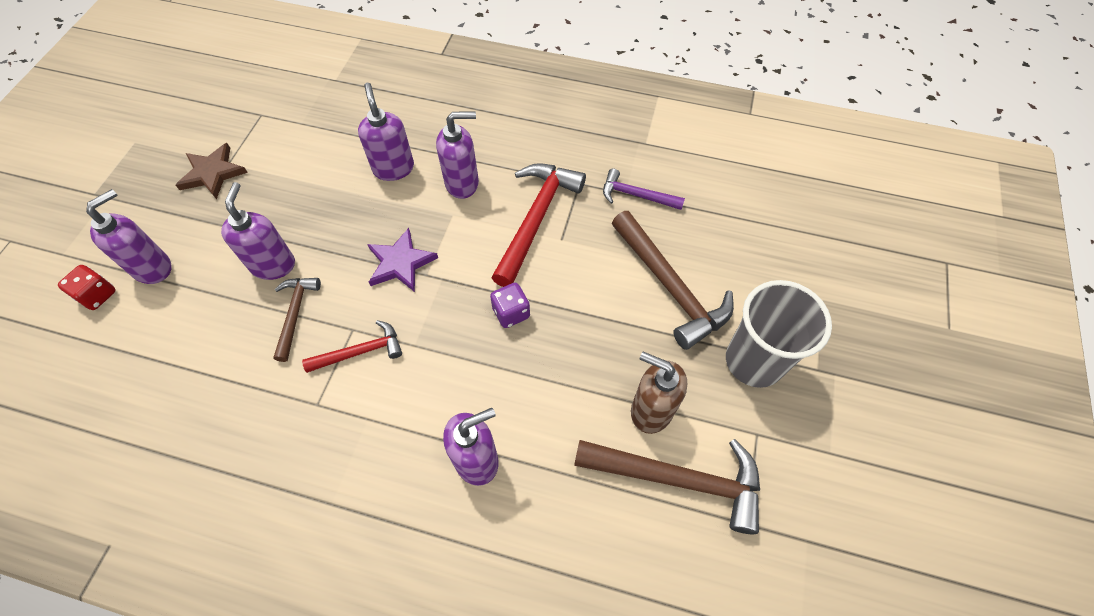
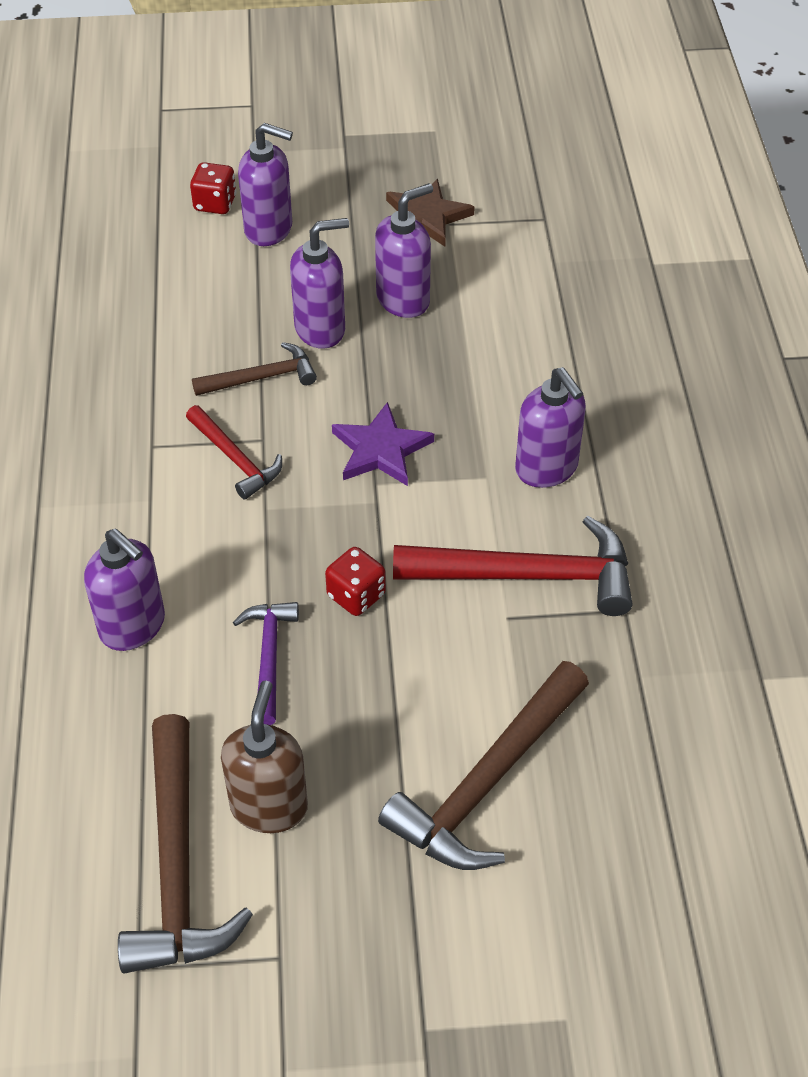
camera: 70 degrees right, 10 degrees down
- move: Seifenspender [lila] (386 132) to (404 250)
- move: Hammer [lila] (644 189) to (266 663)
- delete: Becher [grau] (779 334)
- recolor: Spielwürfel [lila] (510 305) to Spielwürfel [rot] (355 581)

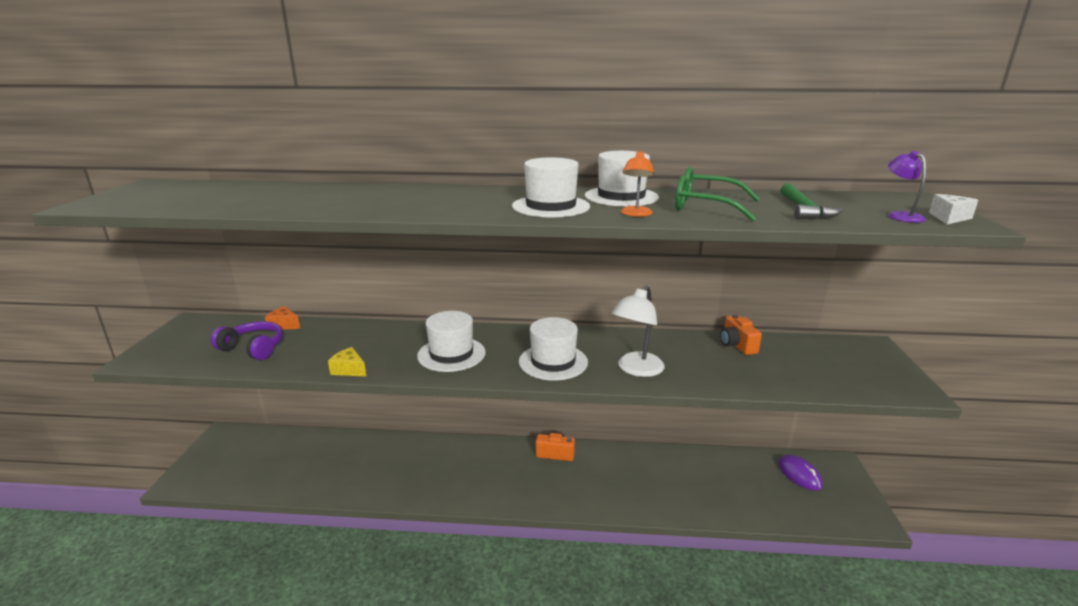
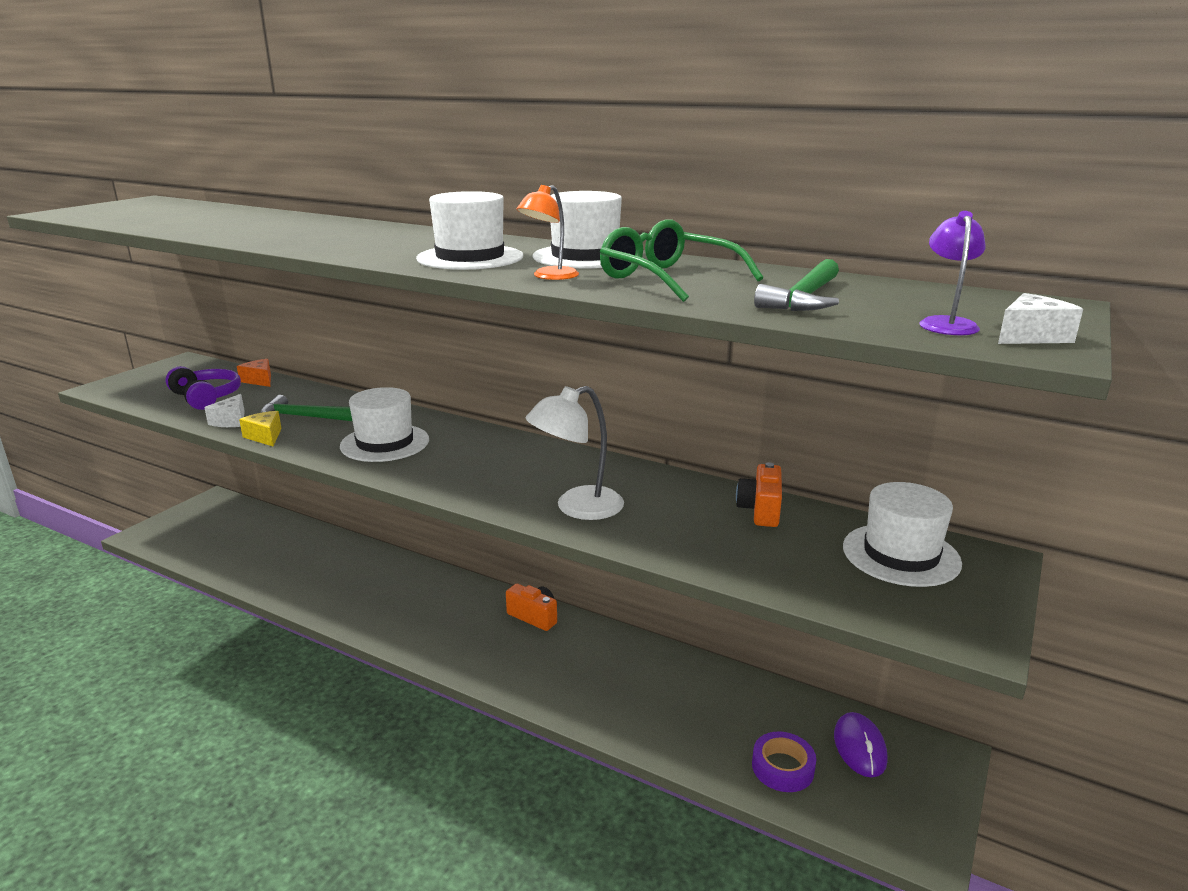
camera: 25 degrees right, 0 degrees up
- move: Hut [weiß] (553 348) to (902 534)
- insert: Käse [weiß] (224 410)
- insert: Hammer [grün] (306 408)
- insert: Klebeband [lila] (784 761)

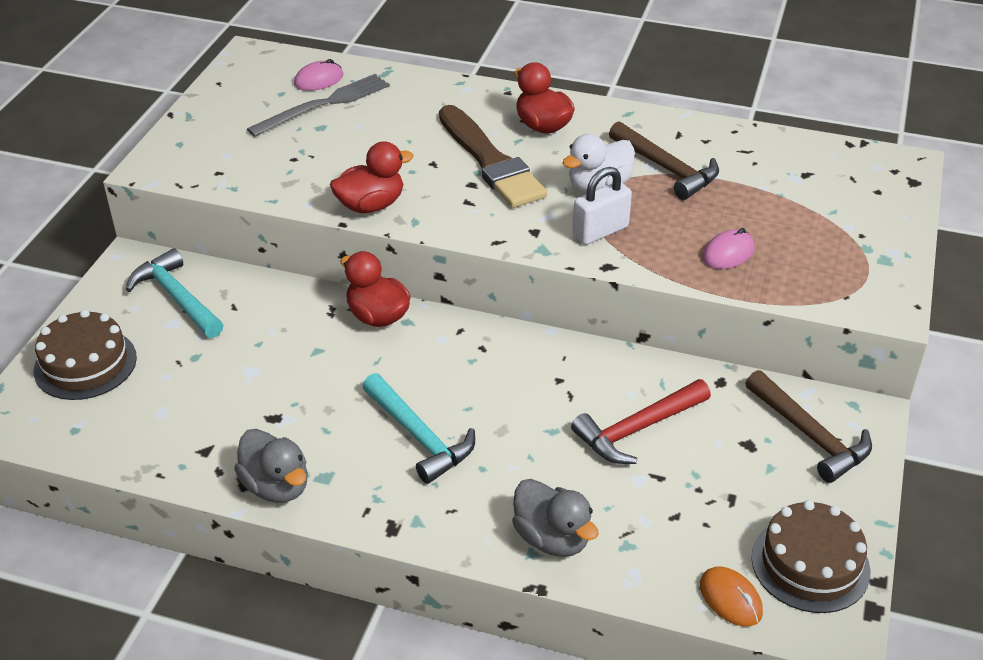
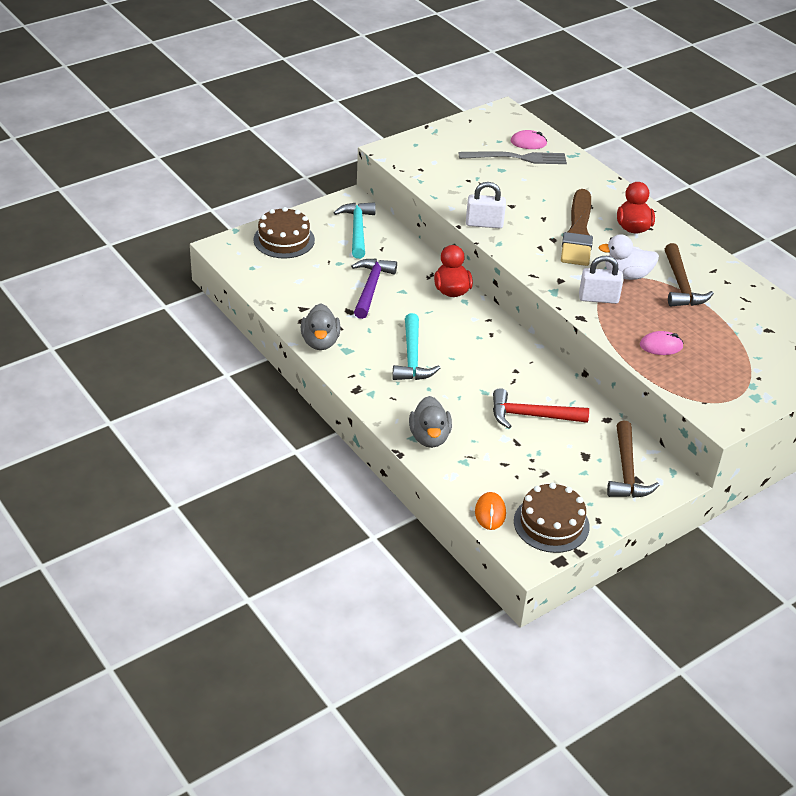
camera: 35 degrees right, 0 degrees up
- replace: Ente [rot] (372 177) to Vorhängeschloss [weiß] (486 205)
- insert: Hammer [lila] (374 289)

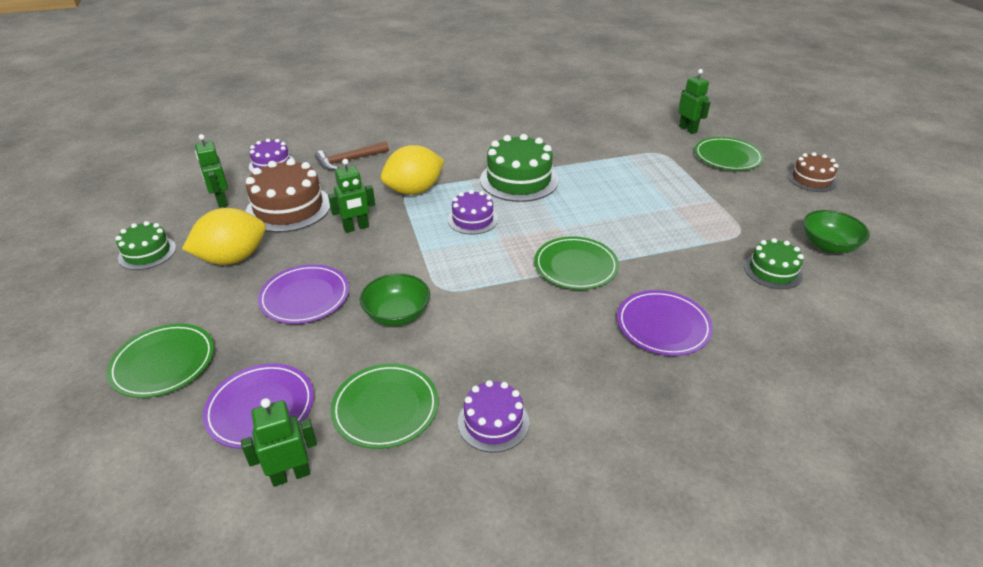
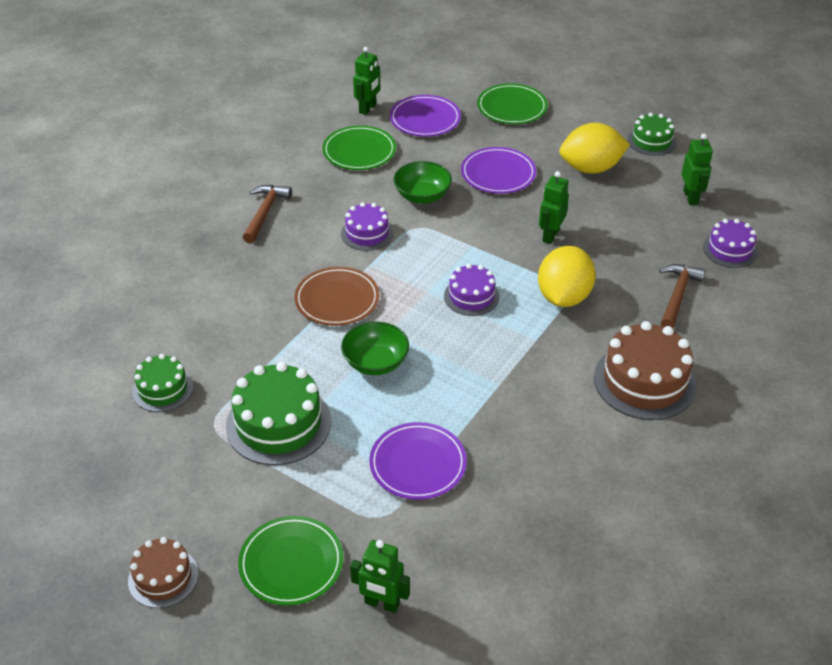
camera: 140 degrees right, 5 degrees up
- rotate: Roboter [grün] (211 171) = (697 169) 60 degrees clockwise
- move: Kuchen [grün] (519 168) to (278 413)
- move: Kuchen [braun] (287 196) to (645 370)
- rotate: Zitrone [gelb] (224 236) = (594 148) 60 degrees clockwise
- move: Schüssel [grün] (836 231) to (375 348)
- recolor: Teller [grün] (576 263) to Teller [braun] (337 296)
- move: Teller [lila] (665 323) to (418 461)
- move: Kuchen [lila] (493 416) to (367 226)
- insert: Hammer [braun] (267 214)

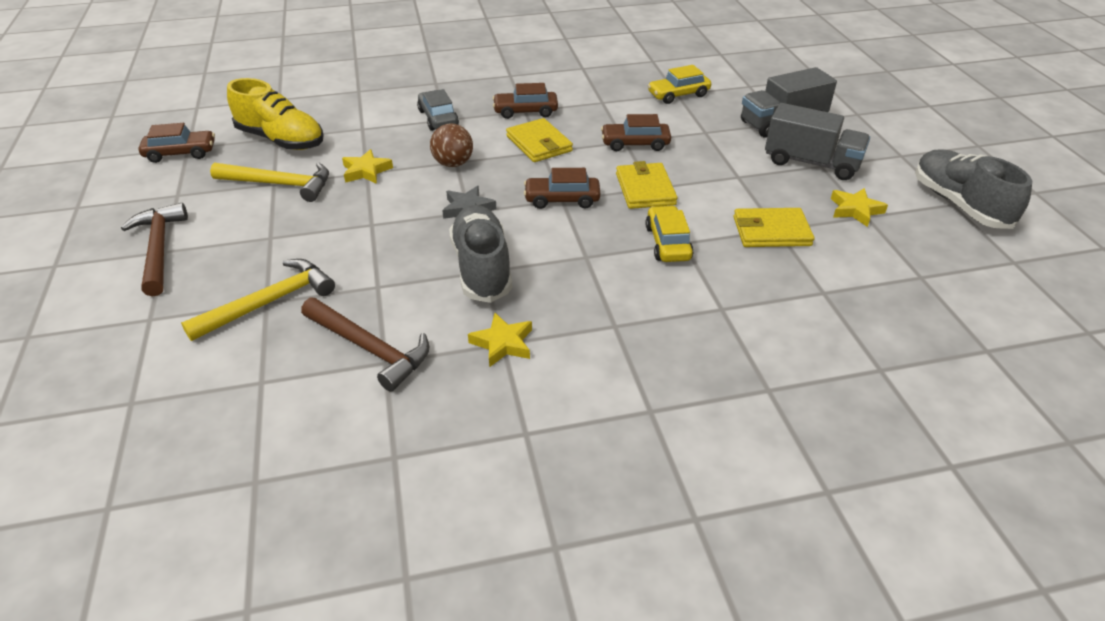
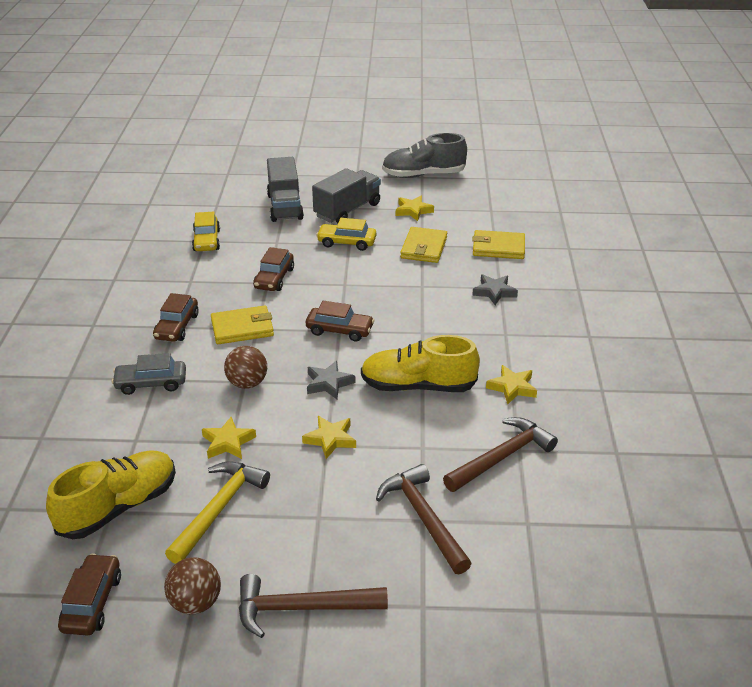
camera: 75 degrees left, 5 degrees down
- move: Geldbörse [gelb] (646 185) to (498 244)
- rotate: Auto [braun] (562 188) = (340 321) 90 degrees counterclockwise
- recolor: Schuh [grau] (481 254) to Schuh [gelb] (420 363)
- move: Auto [gelb] (669 233) to (346 234)
- recolor: Hammer [gelb] (258 300) to Hammer [braun] (424 519)
- insert: Stern [grau] (495 289)
- insert: Stern [gelb] (329 437)
- insert: Ball [braun] (192 585)

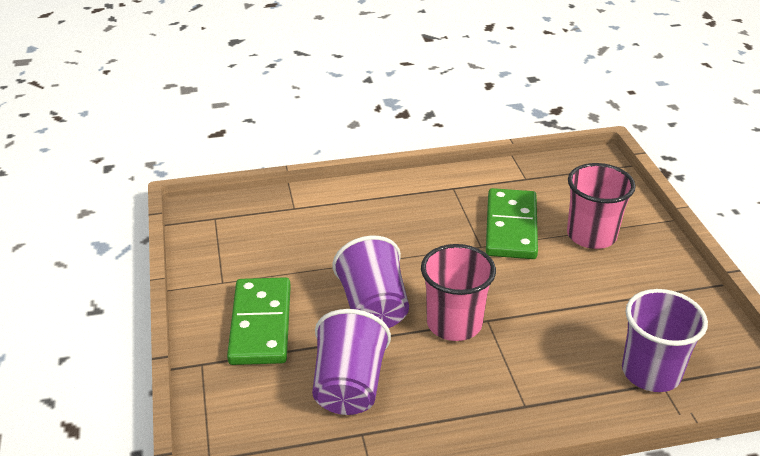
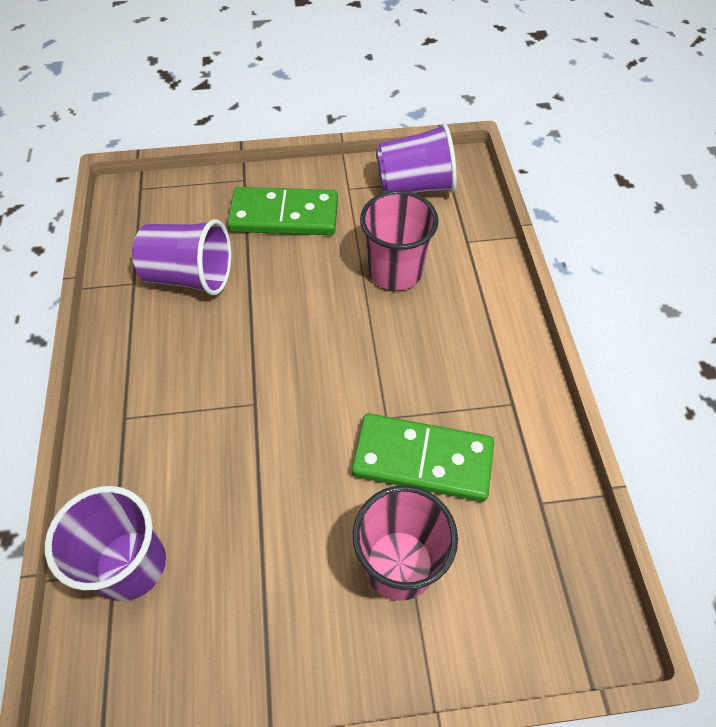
camera: 95 degrees right, 20 degrees up
- move: Becher [lila] (371 282) to (416 158)
- move: Becher [rosa] (458 292) to (399 241)

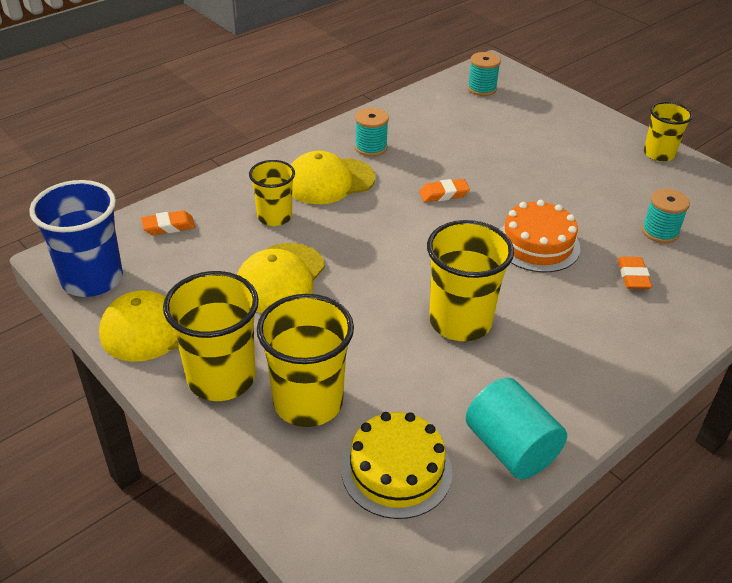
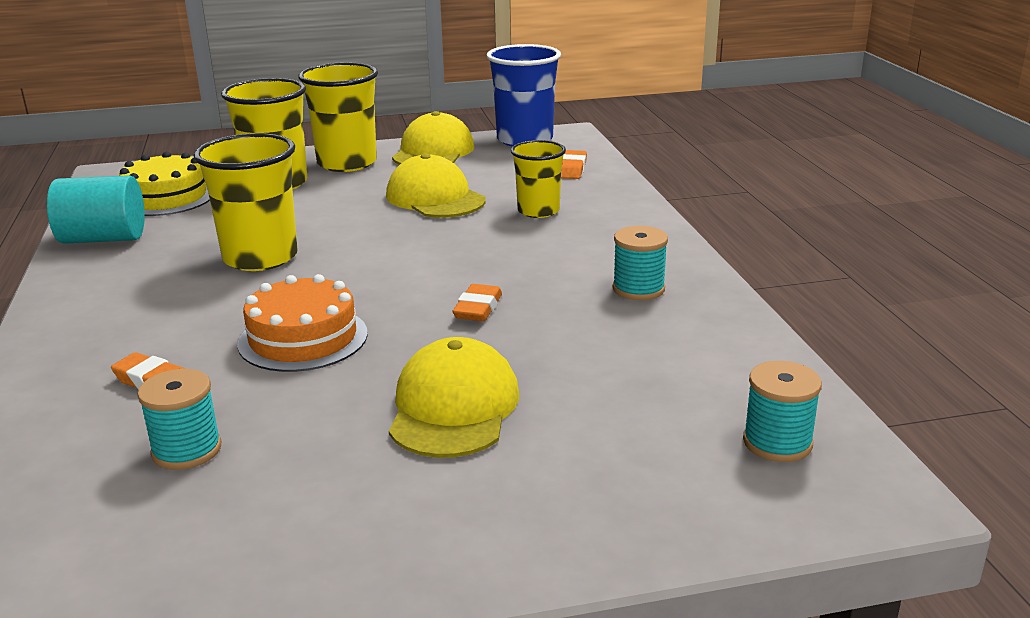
camera: 120 degrees right, 15 degrees down
- delete: Becher [gelb] (668 131)
- move: Kappe [gelb] (333 177) to (454 397)

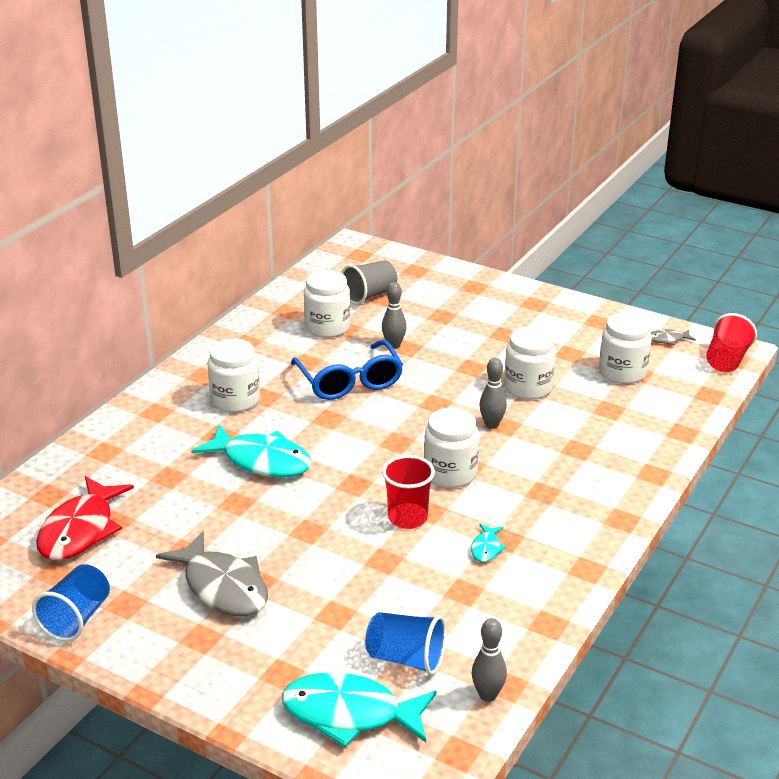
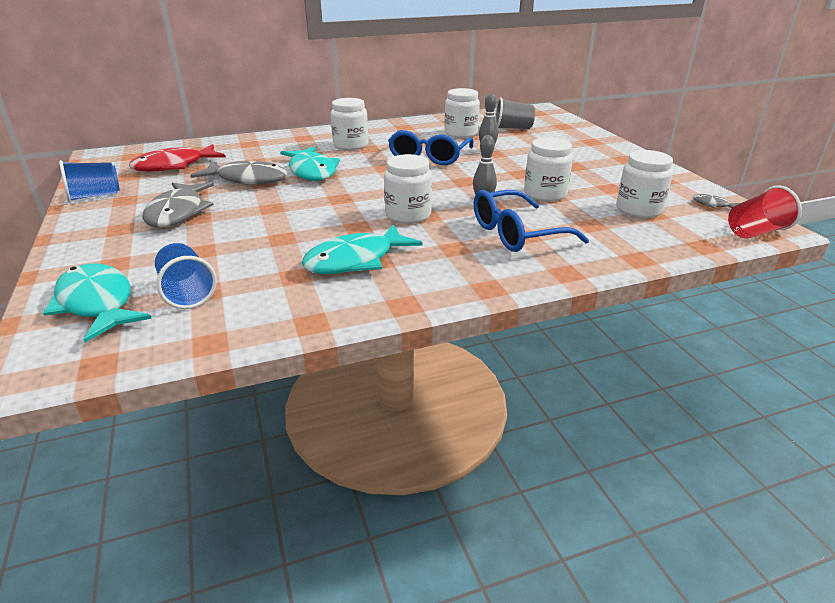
camera: 40 degrees right, 0 degrees up
- delete: Becher [rot] (408 492)
- resize: Fisch [türkis] (489 543) = (362 249) x2.26
- delete: Bowlingkegel [grau] (489 660)
- insert: Fisch [grau] (238 173)
- insert: Brille [blau] (531 221)

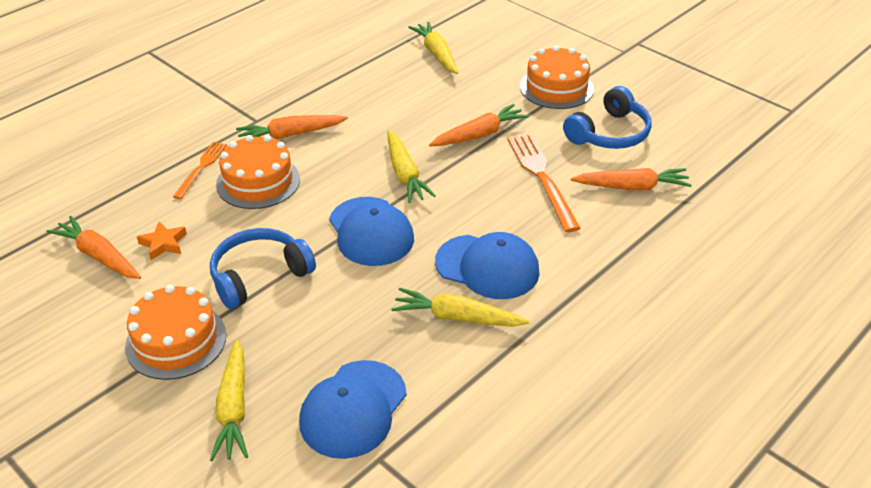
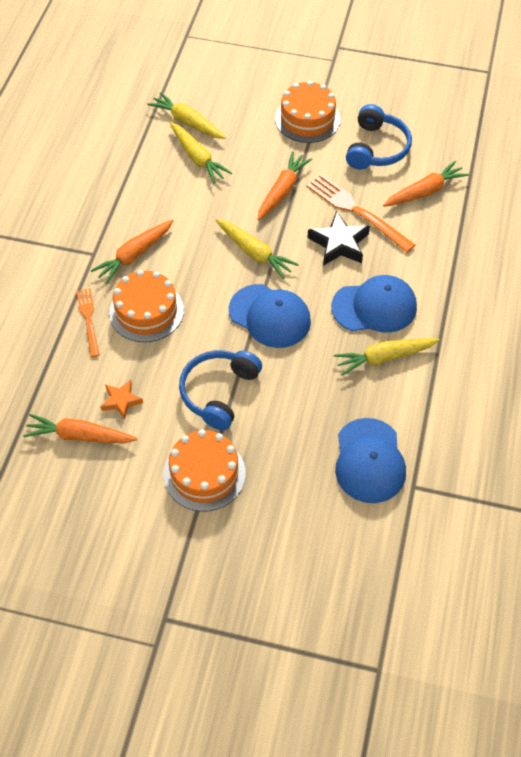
camera: 30 degrees left, 15 degrees up
- move: Karotte [gelb] (229 400) to (201 153)
- insert: Stern [schwarz] (339 238)

